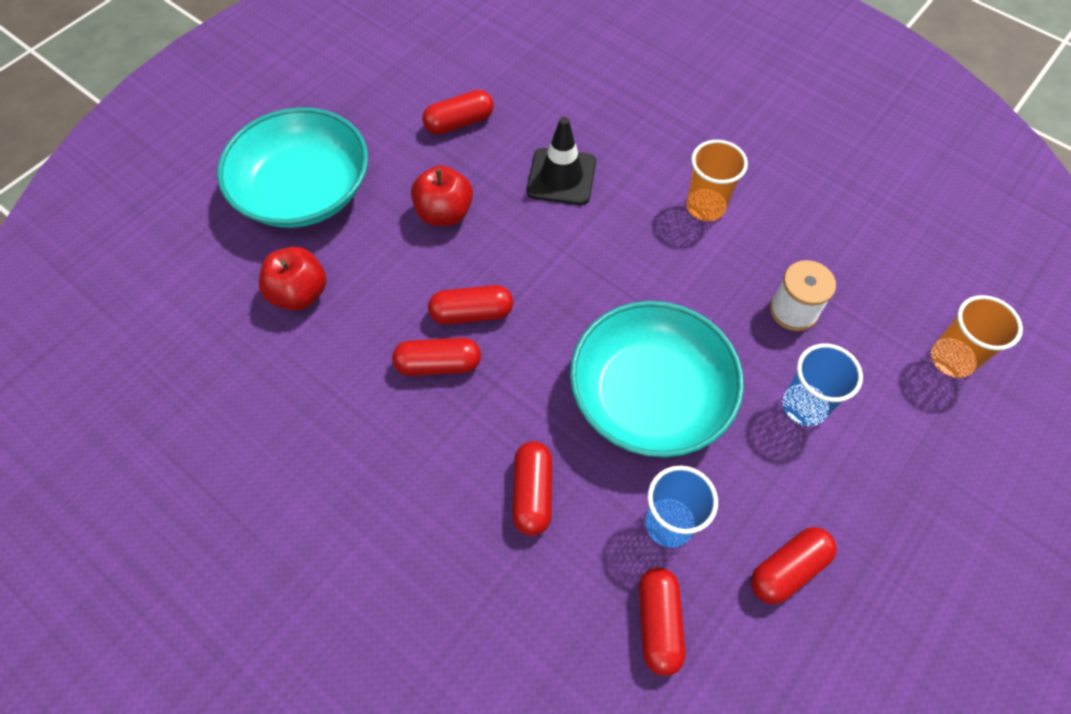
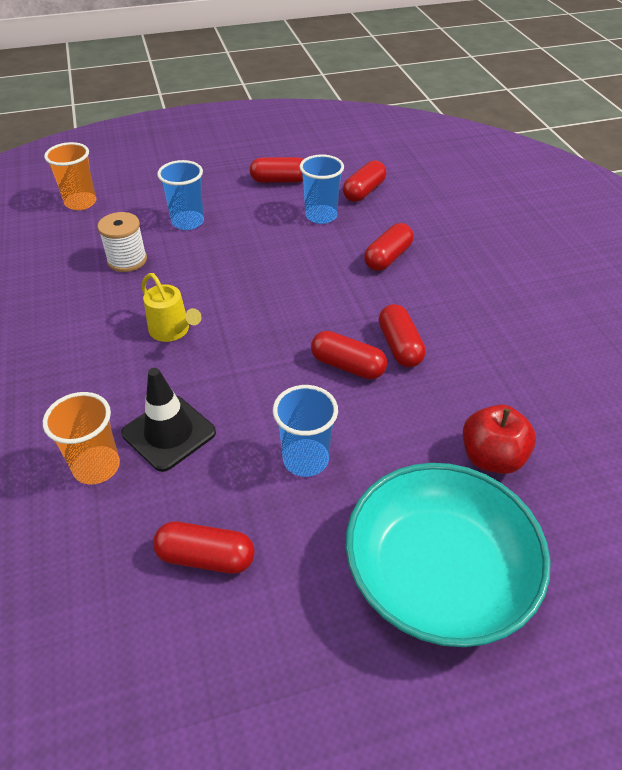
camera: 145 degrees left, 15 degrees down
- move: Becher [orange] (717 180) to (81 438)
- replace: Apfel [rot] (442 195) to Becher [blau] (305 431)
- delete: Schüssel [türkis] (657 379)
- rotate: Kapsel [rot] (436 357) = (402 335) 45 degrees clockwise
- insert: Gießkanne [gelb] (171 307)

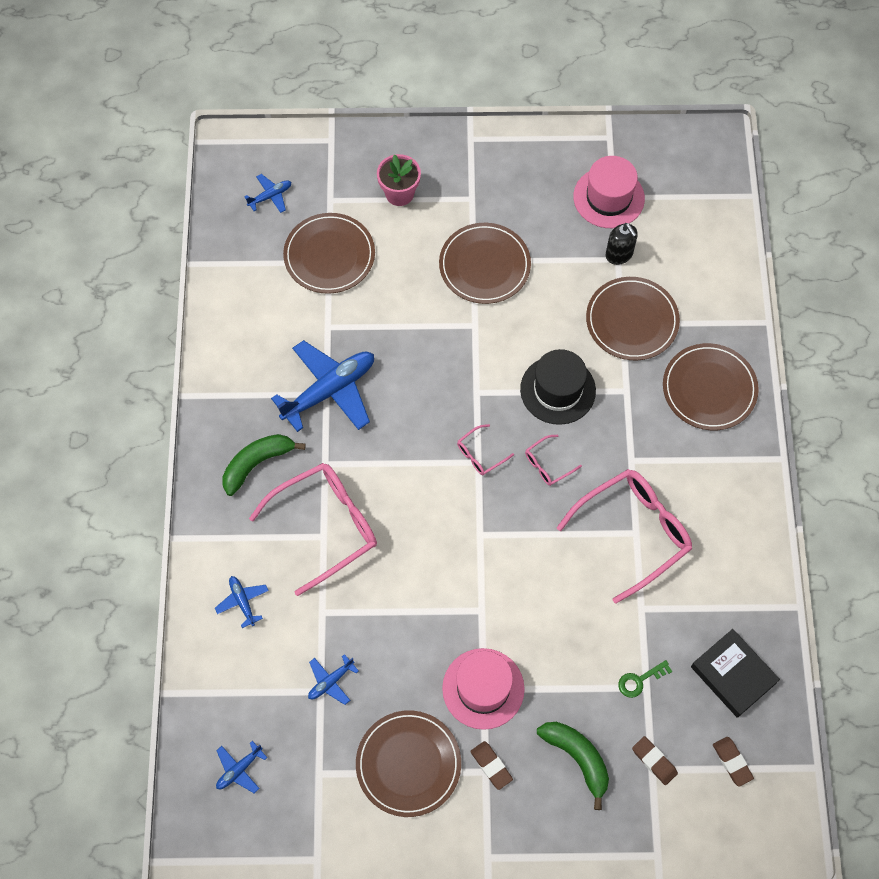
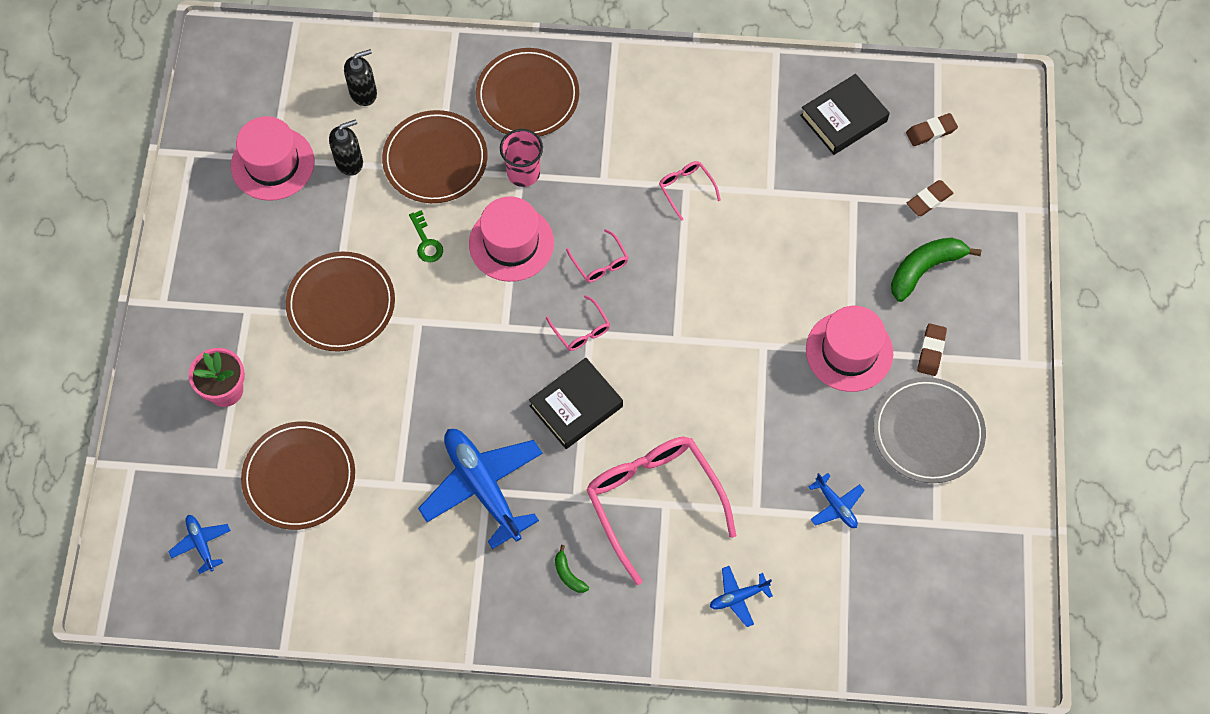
camera: 85 degrees left, 0 degrees up
- recolor: Hut [schwarz] (558 387) to Hut [rosa] (511 239)
- resize: Banane [grün] (264 465) = (572 569) x0.49
- resize: Brille [rosa] (624 536) = (690 191) x0.44
- move: Schlüssel [grün] (645 679) to (426 236)
- recolor: Teller [braun] (408 763) to Teller [grau] (929 430)
- delete: Flugzeug [blau] (242 767)
- rotate: Radiergummi [braun] (491 765) = (932 349) 45 degrees counterclockwise
- insert: Seifenspender [schwarz] (360 77)
- insert: Becher [rosa] (521 158)
- insert: Buch [schwarz] (576 403)

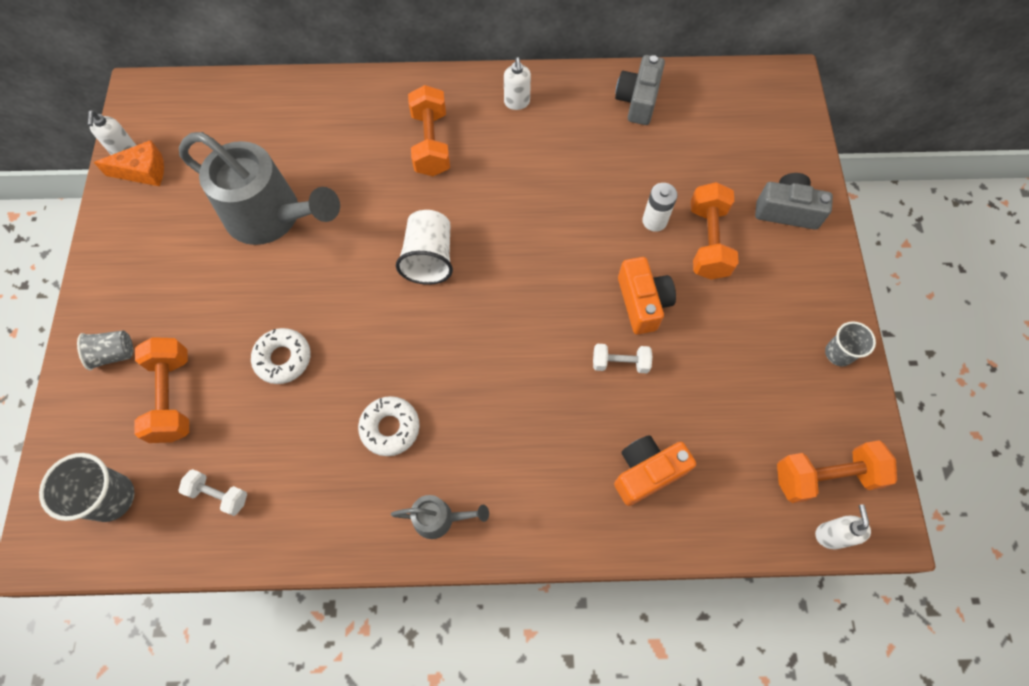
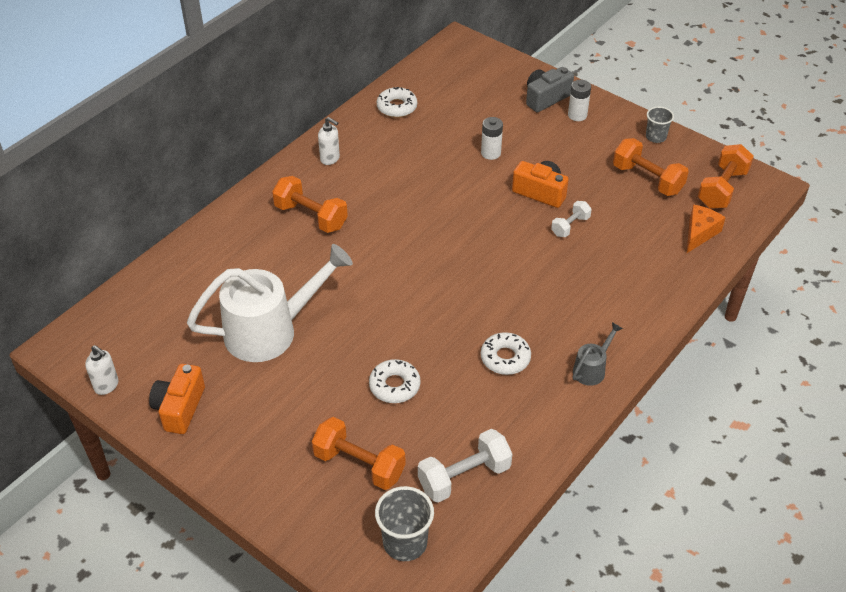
camera: 50 degrees left, 20 degrees down
- replace: Kamera [grau] (640 90) to Donut [weiß] (397 102)
- recolor: Gießkanne [grau] (259 188) to Gießkanne [weiß] (270 303)
- move: Käse [orange] (129 163) to (706 229)
- move: Hantel [orange] (715 231) to (651 167)
- delete: Becher [weiß] (424 247)
- delete: Becher [grau] (105 350)
- move: Kamera [orange] (655 470) to (177 399)
- resize: Hantel [weiß] (212 492) = (465 466) x1.70
- delete: Seifenspender [weiß] (843 527)
- insert: Batterie [weiß] (579 100)

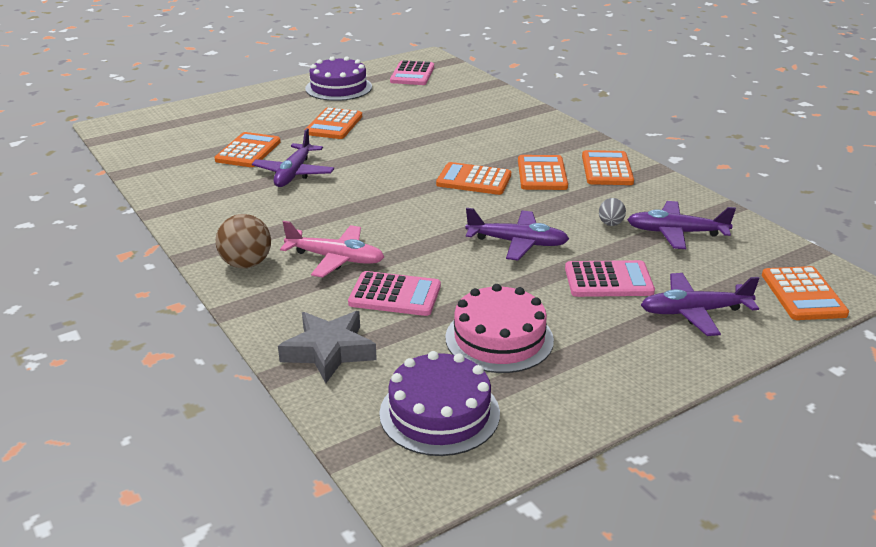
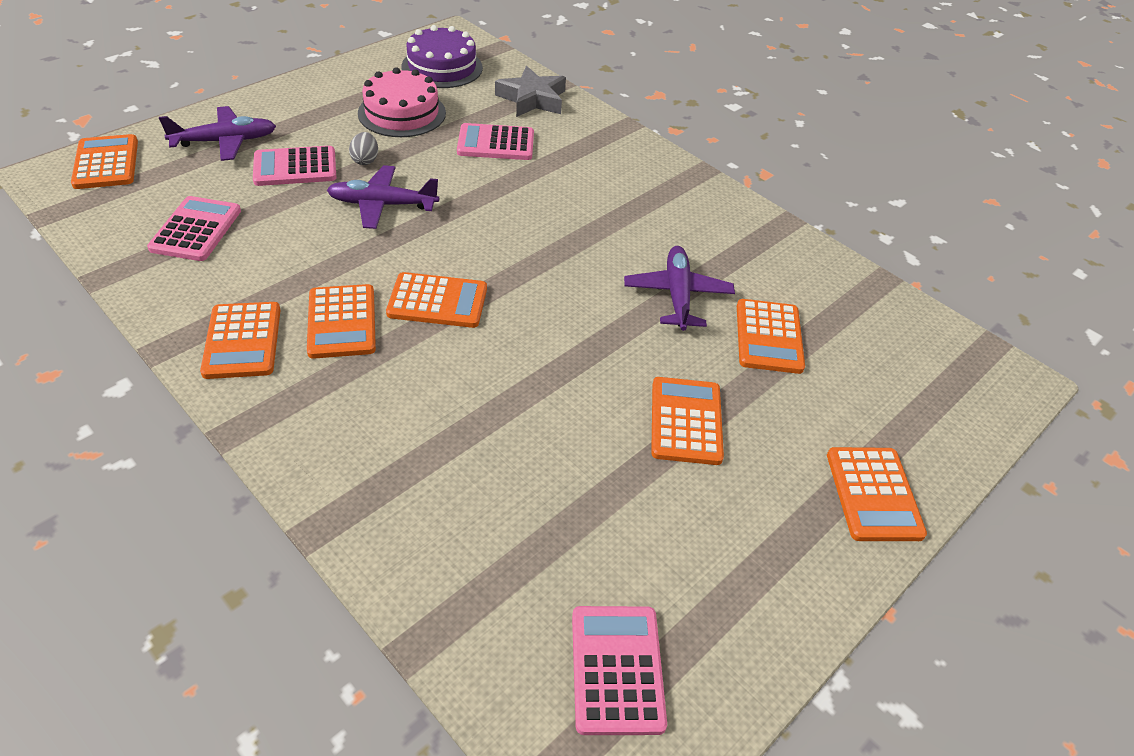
camera: 165 degrees right, 15 degrees up
- delete: Kuchen [lila] (338 78)
- move: Ei [grau] (612 212) to (363 148)
- replace: Flugzeug [lila] (681 225) to Taschenrechner [rosa] (194 228)
- delete: Ball [braun] (243 241)
- delete: Flugzeug [rosa] (332 249)
- insert: Taschenrechner [orange] (877 494)

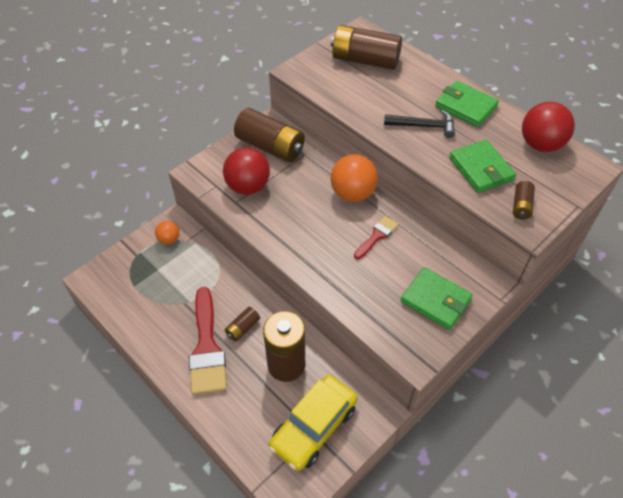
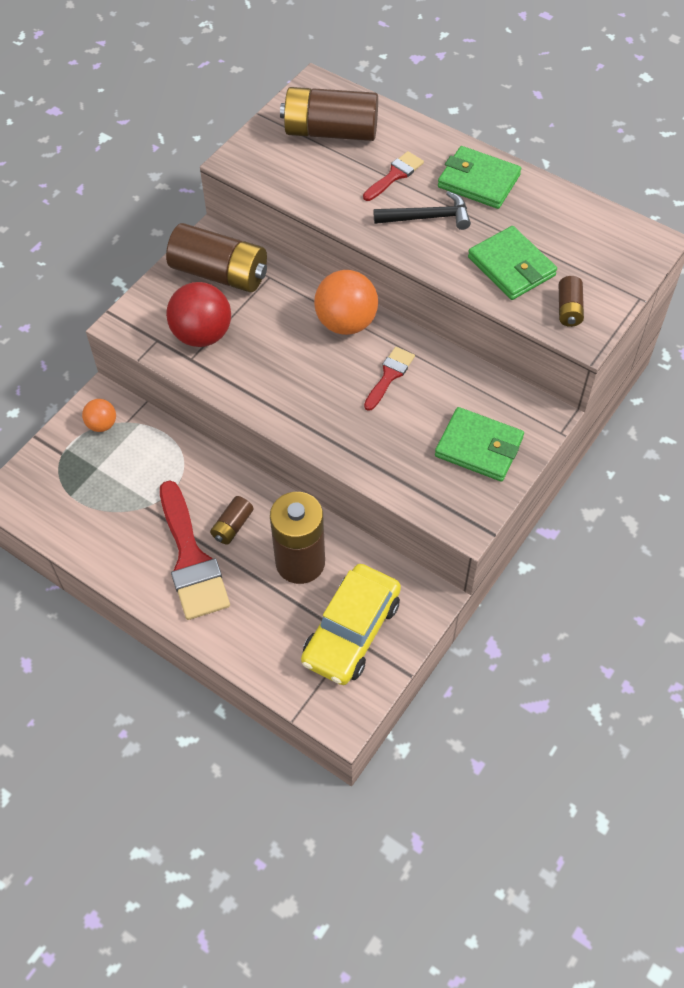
camera: 10 degrees left, 5 degrees up
- delete: Ball [rot] (548 127)
- insert: Pinsel [rot] (393 176)

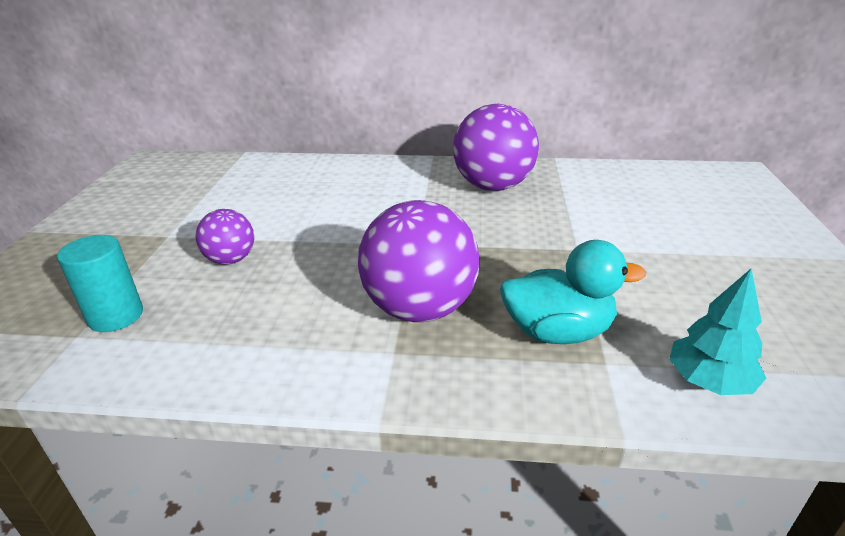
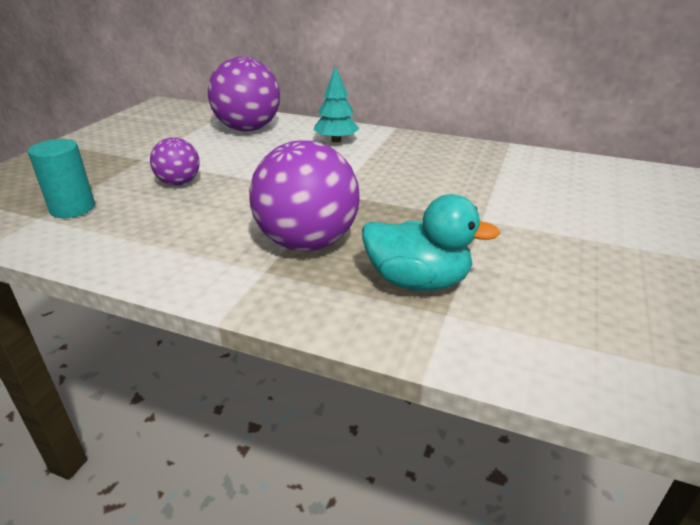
camera: 15 degrees right, 0 degrees up
- move: Ball [lila] (496 147) to (244 94)
- move: Baum [türkis] (717 332) to (337 104)

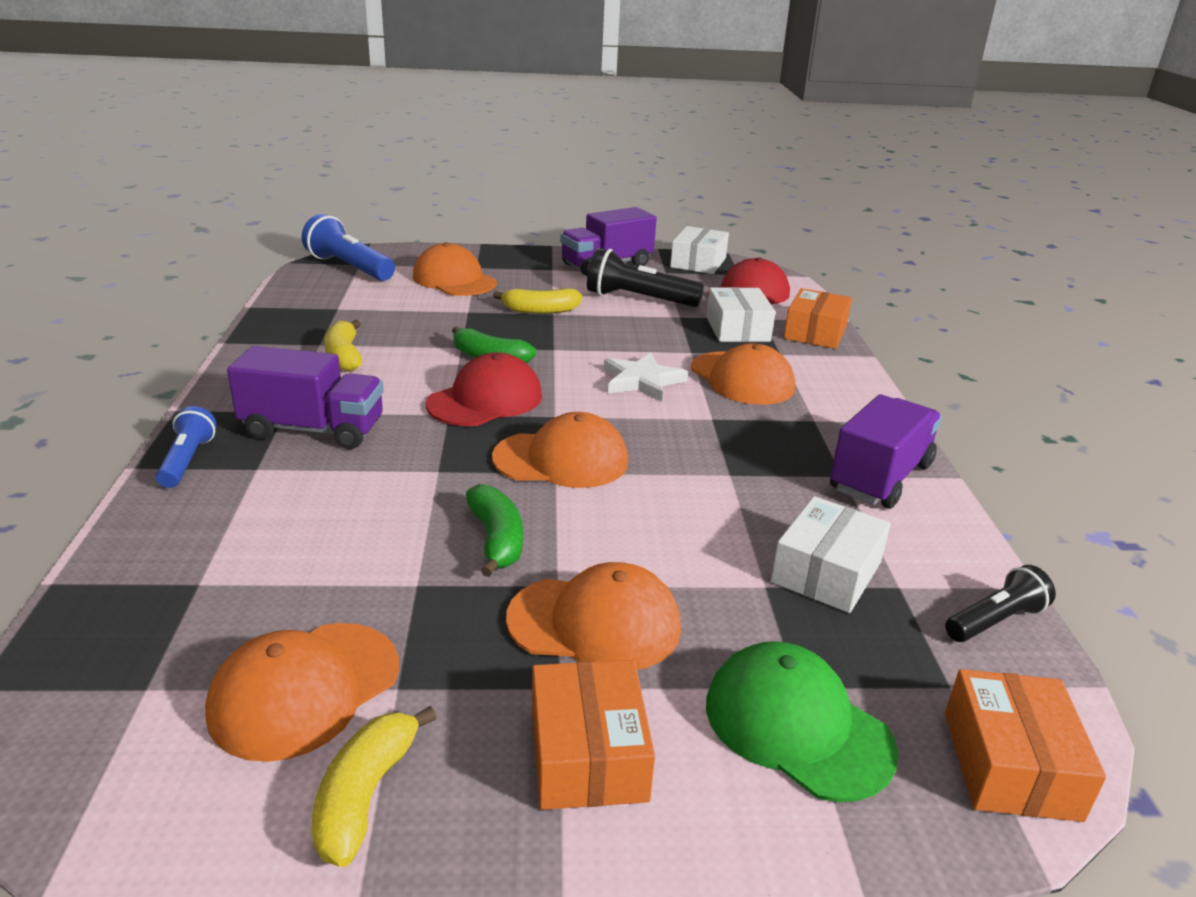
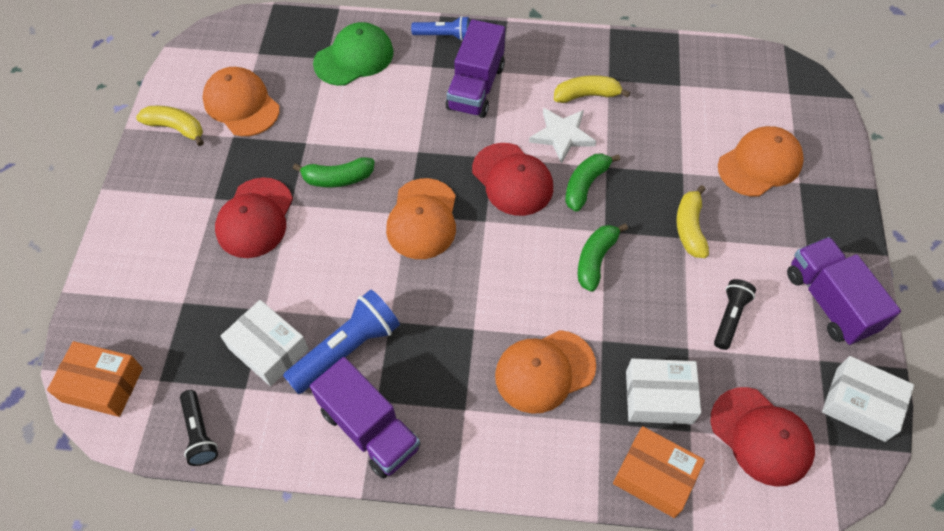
camera: 100 degrees right, 30 degrees up
- move: Taschenlampe [blau] (348 247) to (341 341)
- resize: Taschenlampe [schwarz] (645 277) = (735 314) x0.60
- move: Stern [weiß] (646 377) to (562 136)
- recolor: Kappe [orange] (593 616) to Kappe [rot] (254 217)
- move: Kappe [grün] (802 721) to (353 54)
- delete: Schachtel [orange] (593 735)
- insert: Banane [grün] (603 257)

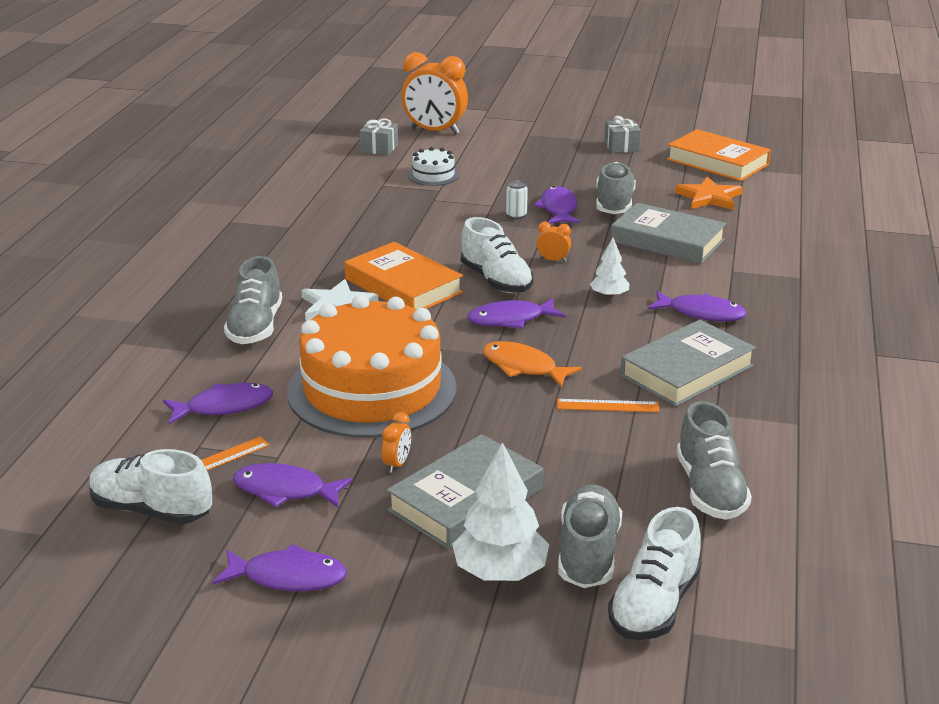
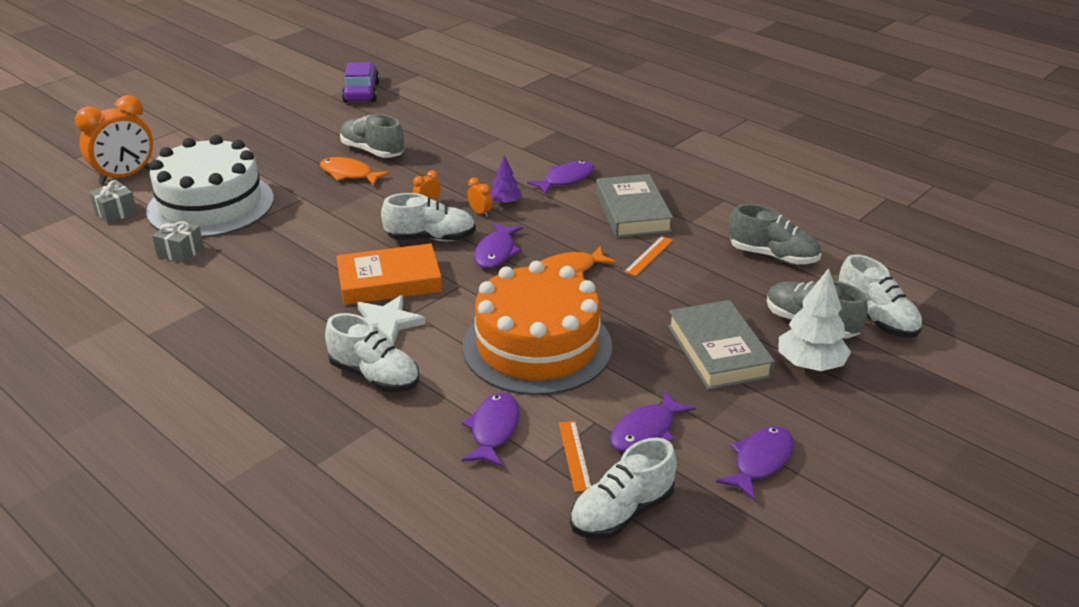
camera: 60 degrees left, 5 degrees up
- move: Geschenk [grau] (622 134) to (178 241)
- replace: Buch [orange] (719 155) to Auto [lila] (361 82)
- resize: Kuchen [weiß] (433 166) = (210 186) x2.41
- delete: Stern [orange] (709 193)
- delete: Dose [weiß] (517 199)
- recolor: Fisch [lila] (557 205) to Fisch [orange] (355 171)
- delete: Buch [grau] (668 233)
- recolor: Baum [weiß] (610 268) to Baum [lila] (506 180)
- recolor: Schuh [grau] (253 300) to Schuh [weiß] (372 352)
- move: Wecker [orange] (396 442) to (480 197)

